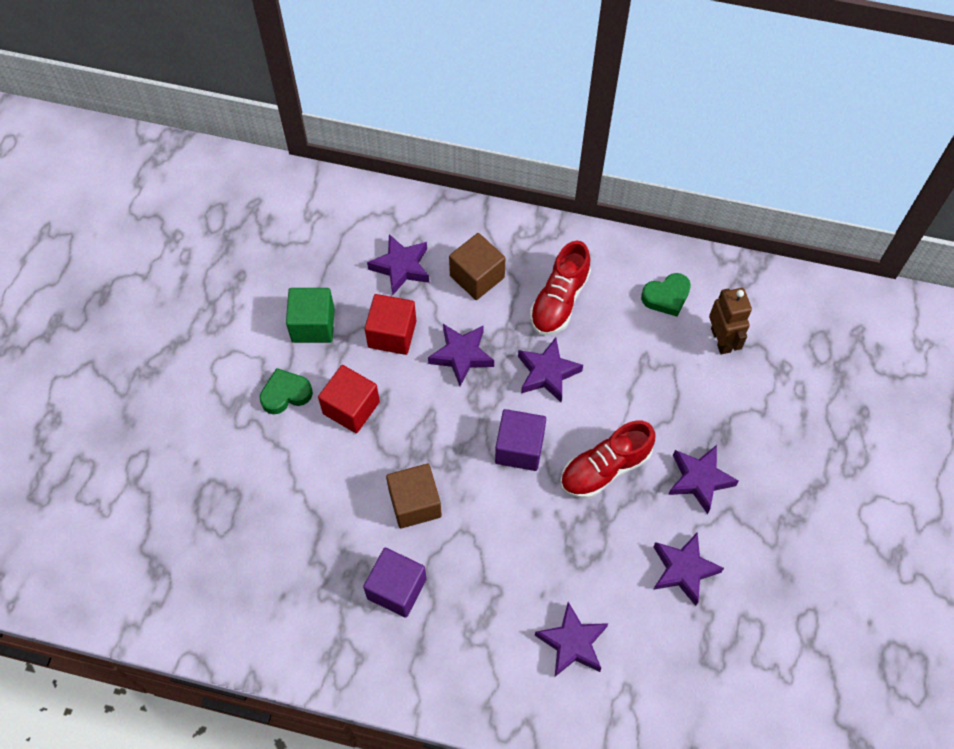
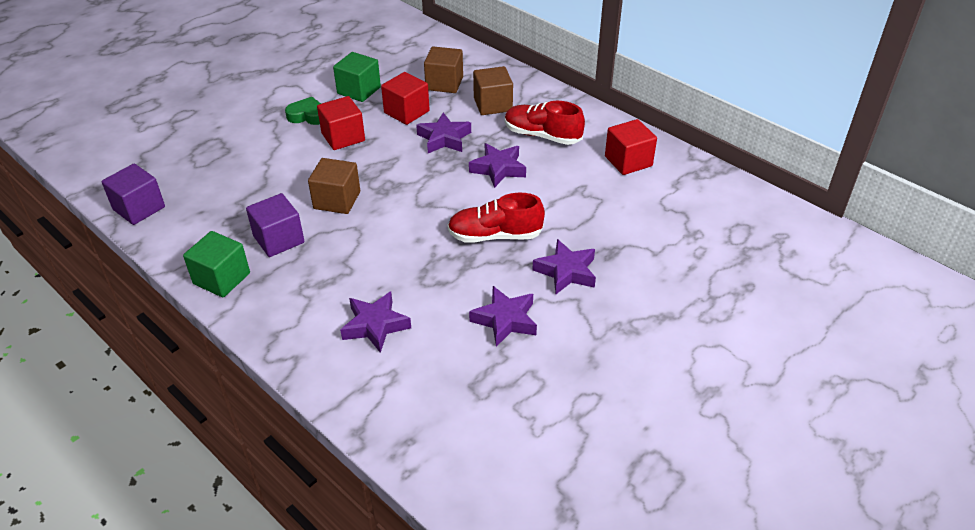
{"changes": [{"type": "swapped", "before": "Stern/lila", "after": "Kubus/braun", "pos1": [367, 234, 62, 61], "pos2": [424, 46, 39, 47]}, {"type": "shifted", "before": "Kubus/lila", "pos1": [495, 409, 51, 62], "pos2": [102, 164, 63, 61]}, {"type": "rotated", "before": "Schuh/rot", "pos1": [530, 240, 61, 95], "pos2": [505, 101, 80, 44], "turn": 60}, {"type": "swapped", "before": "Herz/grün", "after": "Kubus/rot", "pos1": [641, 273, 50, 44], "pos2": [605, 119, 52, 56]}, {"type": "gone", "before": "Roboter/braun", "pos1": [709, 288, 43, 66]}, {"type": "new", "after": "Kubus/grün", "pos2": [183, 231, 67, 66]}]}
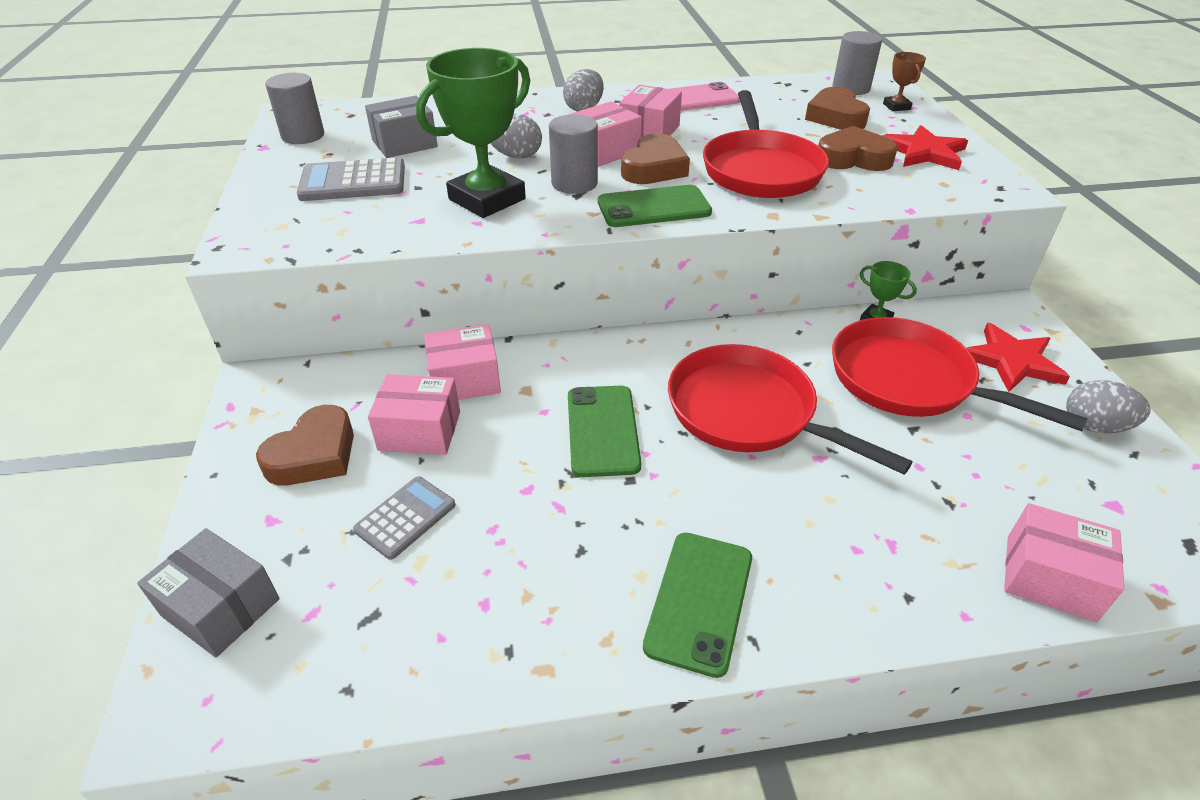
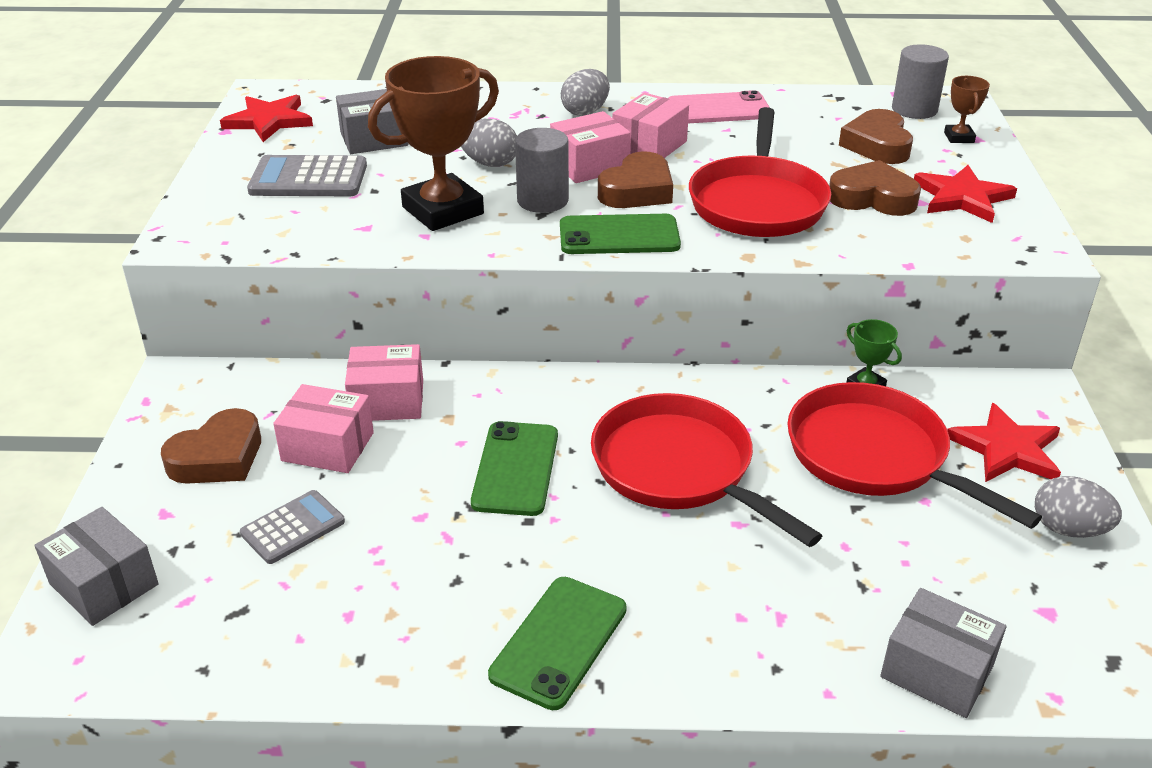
{"changes": [{"type": "swapped", "before": "Vollzylinder/grau", "after": "Stern/rot", "pos1": [265, 73, 59, 71], "pos2": [220, 95, 93, 47]}, {"type": "repainted", "before": "Pokal/grün", "after": "Pokal/braun", "pos1": [416, 48, 114, 170], "pos2": [368, 56, 131, 175]}, {"type": "repainted", "before": "Schachtel/rosa", "after": "Schachtel/grau", "pos1": [1004, 503, 121, 119], "pos2": [880, 588, 127, 130]}]}
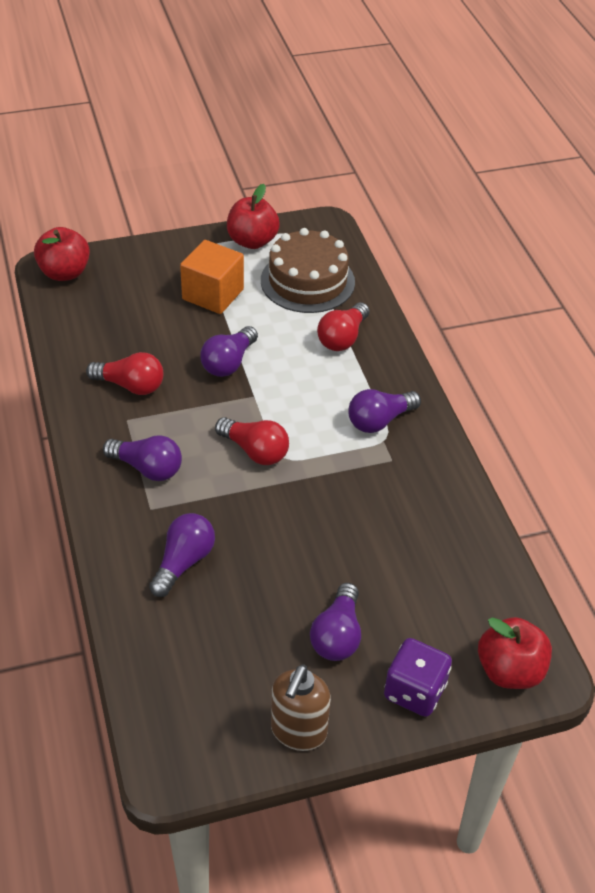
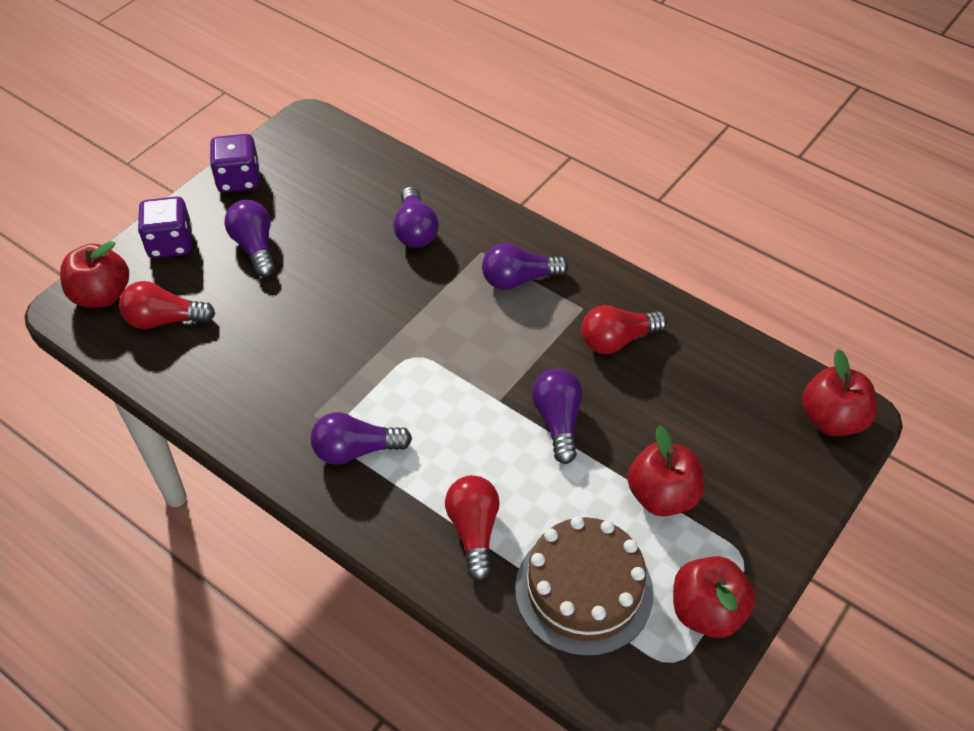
{"changes": [{"type": "swapped", "before": "Kubus/orange", "after": "Apfel/rot", "pos1": [180, 240, 64, 74], "pos2": [627, 426, 77, 90]}, {"type": "shifted", "before": "Glühbirne/rot", "pos1": [215, 417, 74, 48], "pos2": [119, 281, 96, 48]}, {"type": "swapped", "before": "Seifenspender/braun", "after": "Spielwürfel/lila", "pos1": [271, 664, 60, 87], "pos2": [210, 134, 50, 59]}, {"type": "rotated", "before": "Glühbirne/lila", "pos1": [348, 389, 73, 44], "pos2": [311, 412, 101, 53], "turn": -120}]}
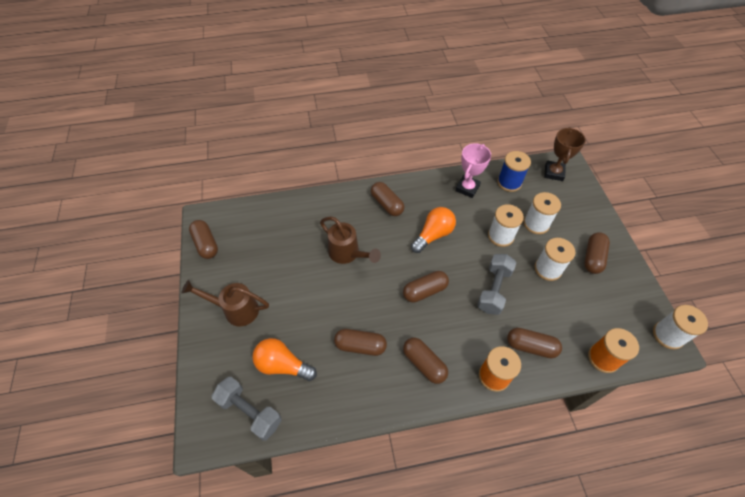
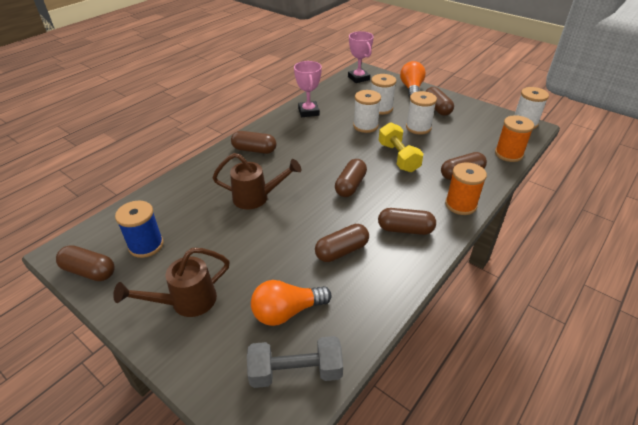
{"changes": [{"type": "shifted", "before": "Glühbirne/orange", "pos1": [411, 207, 45, 46], "pos2": [400, 61, 26, 37]}, {"type": "repainted", "before": "Hantel/grau", "after": "Hantel/gelb", "pos1": [477, 254, 39, 61], "pos2": [379, 122, 44, 50]}, {"type": "shifted", "before": "Garnrolle/blau", "pos1": [497, 151, 34, 41], "pos2": [115, 200, 49, 58]}, {"type": "repainted", "before": "Pokal/braun", "after": "Pokal/rosa", "pos1": [544, 127, 42, 54], "pos2": [348, 31, 26, 52]}]}
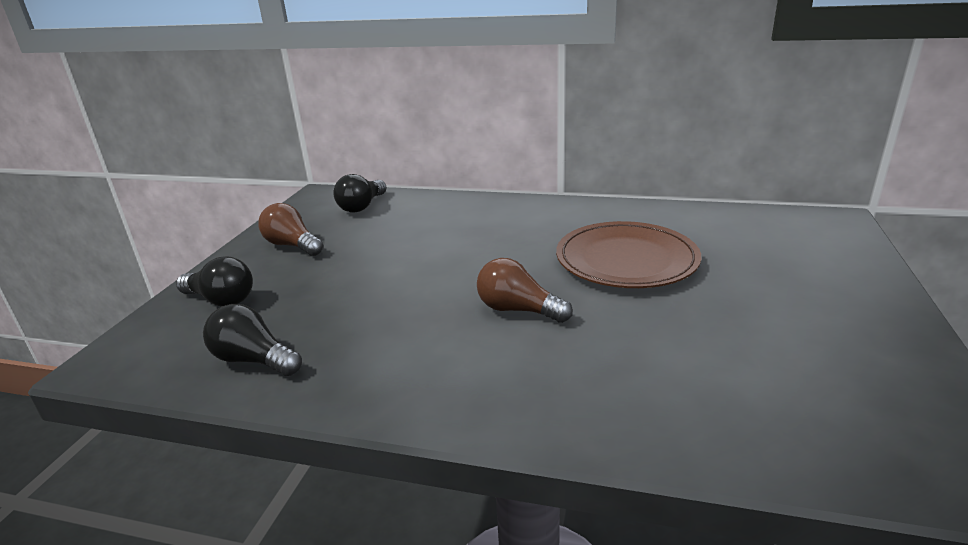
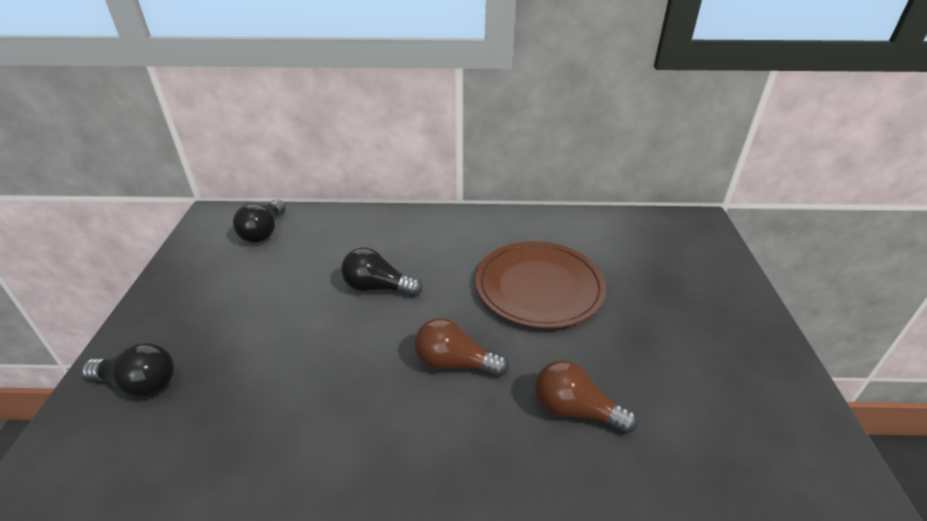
{"changes": [{"type": "shifted", "before": "Glühbirne/schwarz", "pos1": [203, 304, 99, 72], "pos2": [341, 248, 81, 49]}, {"type": "shifted", "before": "Glühbirne/braun", "pos1": [259, 203, 64, 53], "pos2": [535, 360, 103, 74]}]}
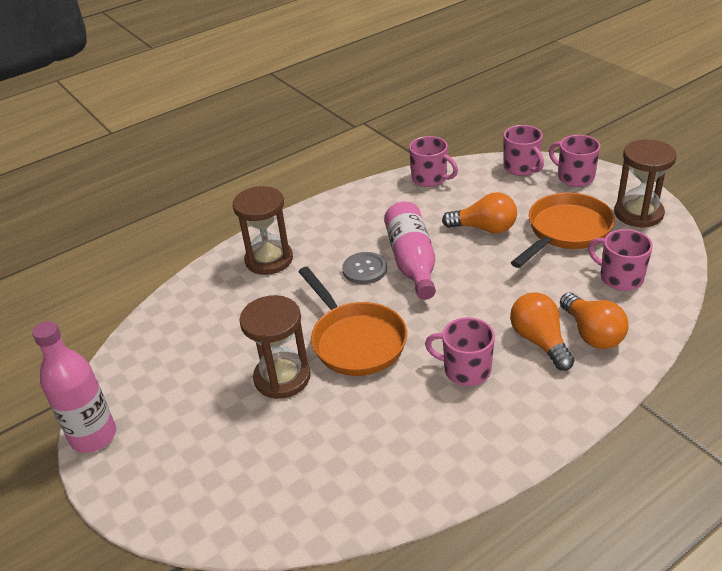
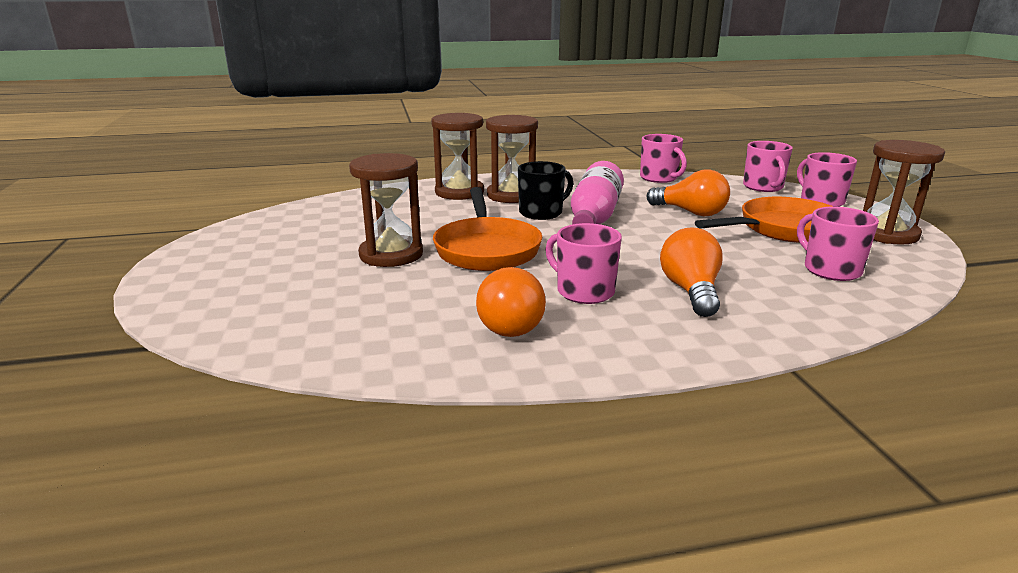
{"changes": [{"type": "gone", "before": "Flasche/rosa", "pos1": [32, 321, 84, 132]}, {"type": "swapped", "before": "Knopf/grau", "after": "Tasse/schwarz", "pos1": [342, 252, 45, 32], "pos2": [518, 161, 55, 59]}, {"type": "shifted", "before": "Glühbirne/orange", "pos1": [560, 293, 69, 56], "pos2": [476, 267, 70, 70]}, {"type": "new", "after": "Sanduhr/braun", "pos2": [486, 115, 52, 88]}]}
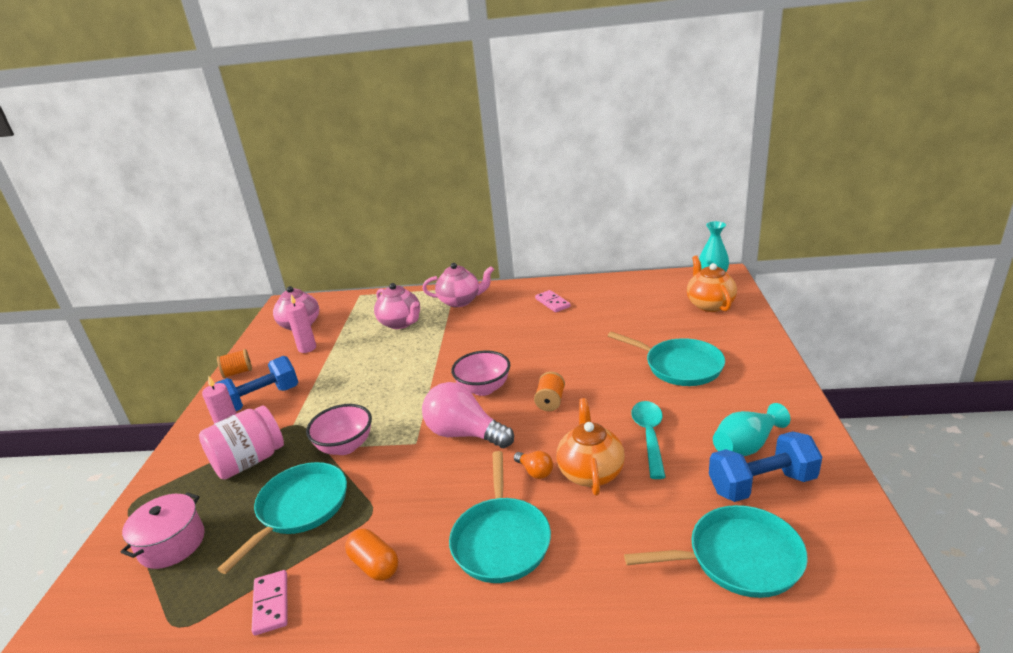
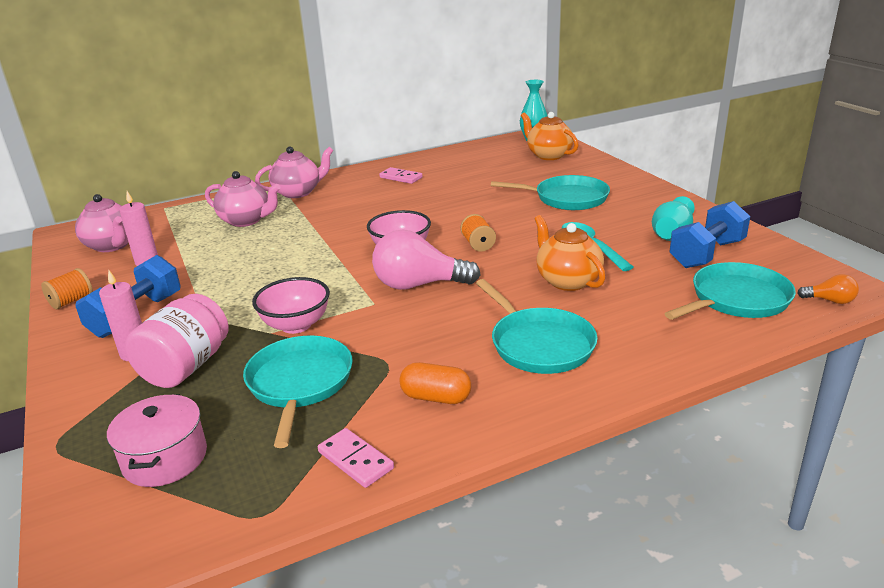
{"changes": [{"type": "shifted", "before": "Glühbirne/orange", "pos1": [514, 451, 39, 28], "pos2": [797, 274, 62, 30]}]}
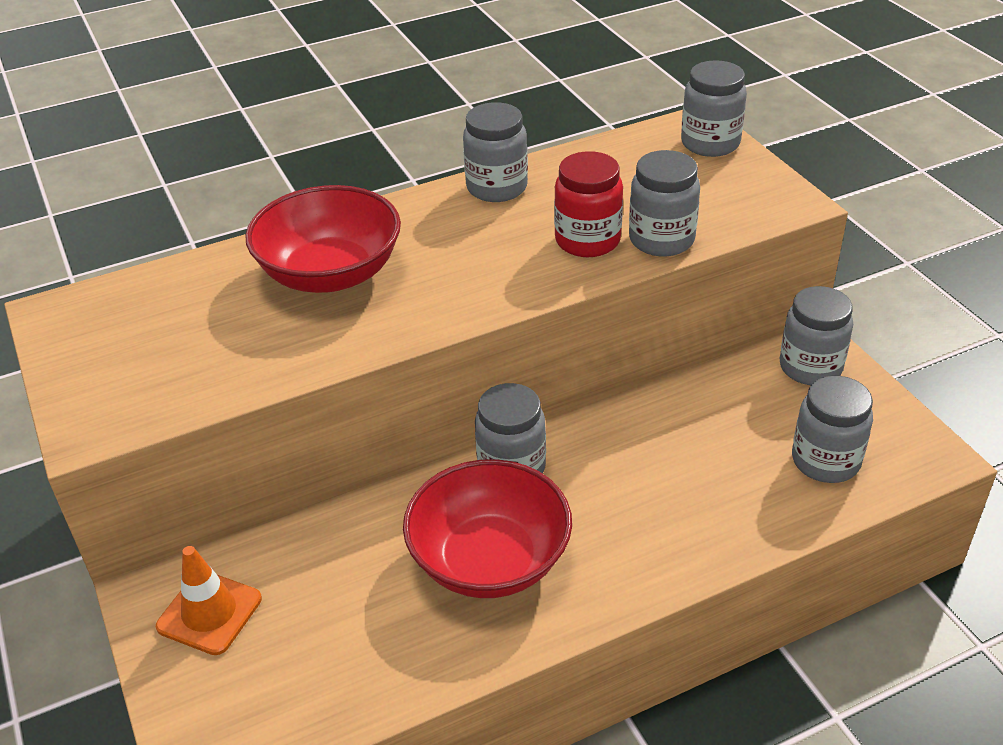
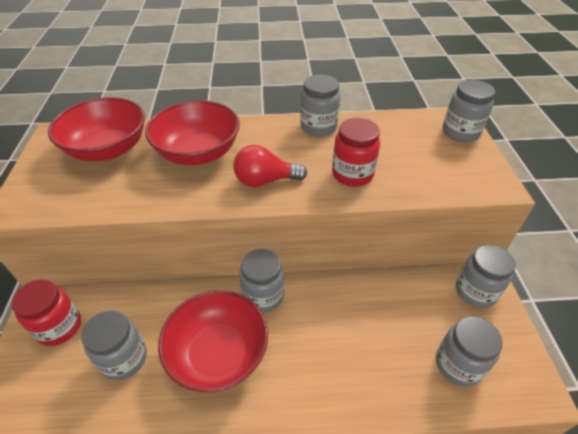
{"changes": [{"type": "swapped", "before": "Leitkegel/orange", "after": "Einmachglas/rot", "pos1": [156, 546, 106, 109], "pos2": [11, 279, 70, 67]}, {"type": "shifted", "before": "Einmachglas/grau", "pos1": [629, 150, 71, 106], "pos2": [81, 311, 66, 69]}, {"type": "new", "after": "Schüssel/rot", "pos2": [48, 97, 97, 64]}, {"type": "new", "after": "Glühbirne/rot", "pos2": [233, 145, 74, 42]}]}
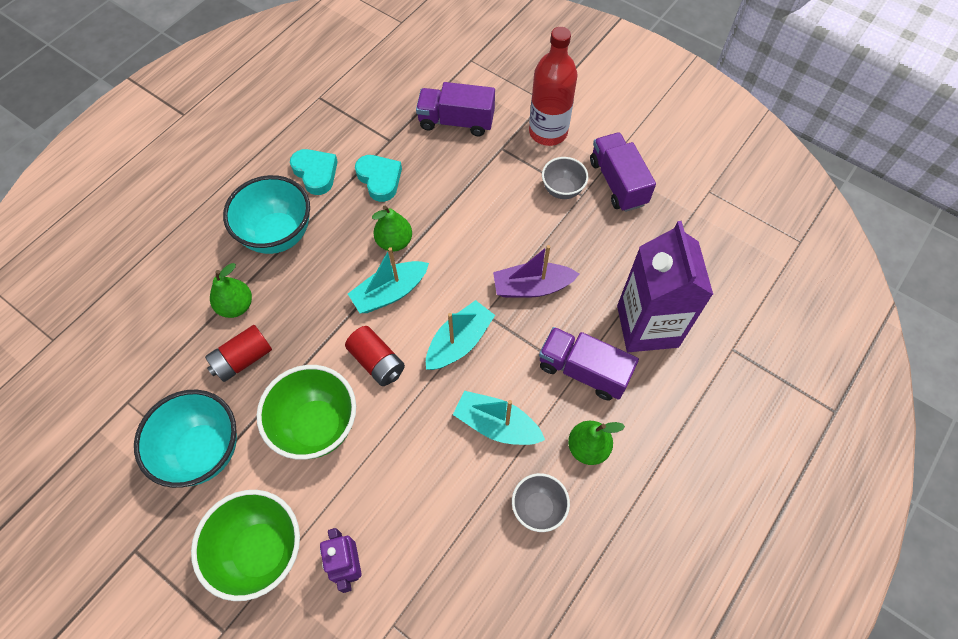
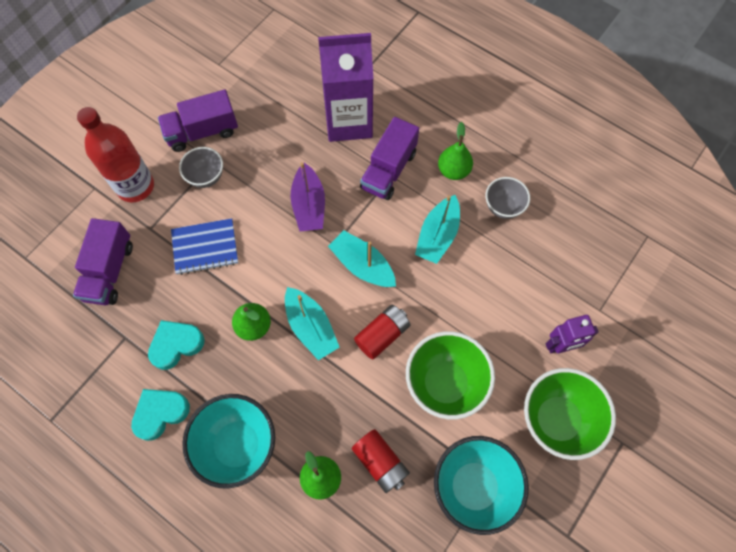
{"changes": [{"type": "new", "after": "Notizbuch/blau", "pos2": [171, 218, 67, 57]}]}
